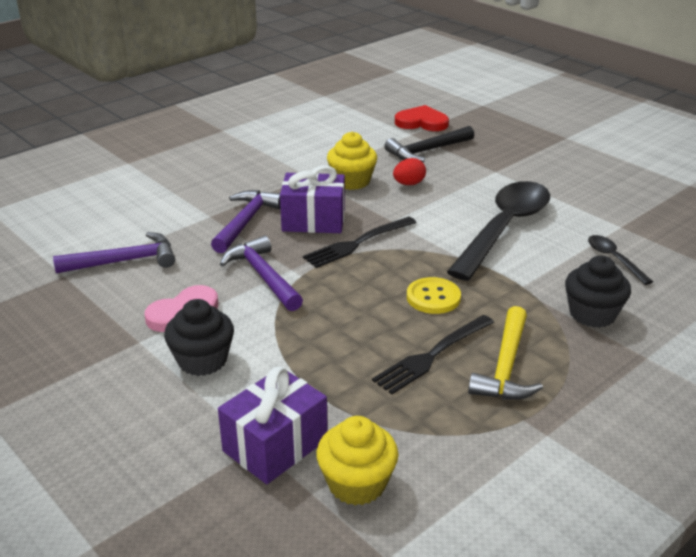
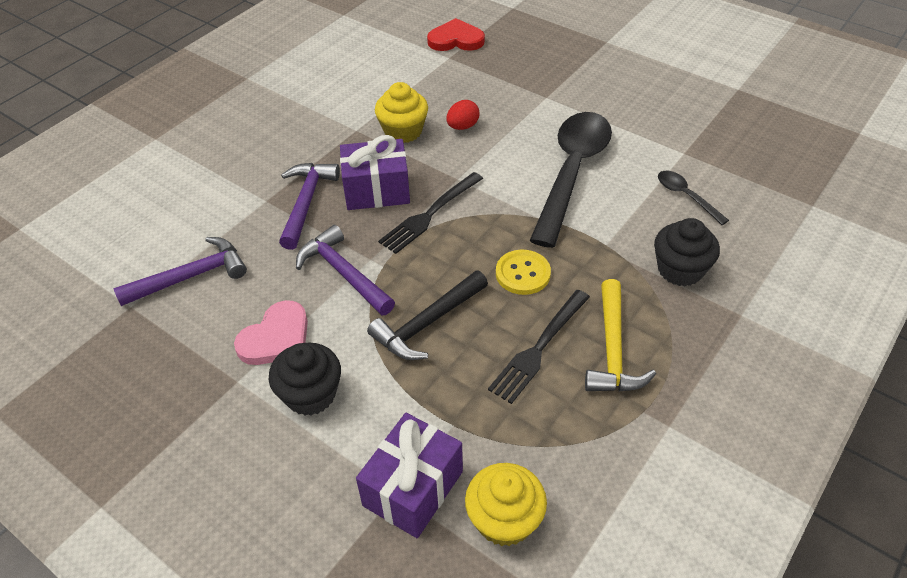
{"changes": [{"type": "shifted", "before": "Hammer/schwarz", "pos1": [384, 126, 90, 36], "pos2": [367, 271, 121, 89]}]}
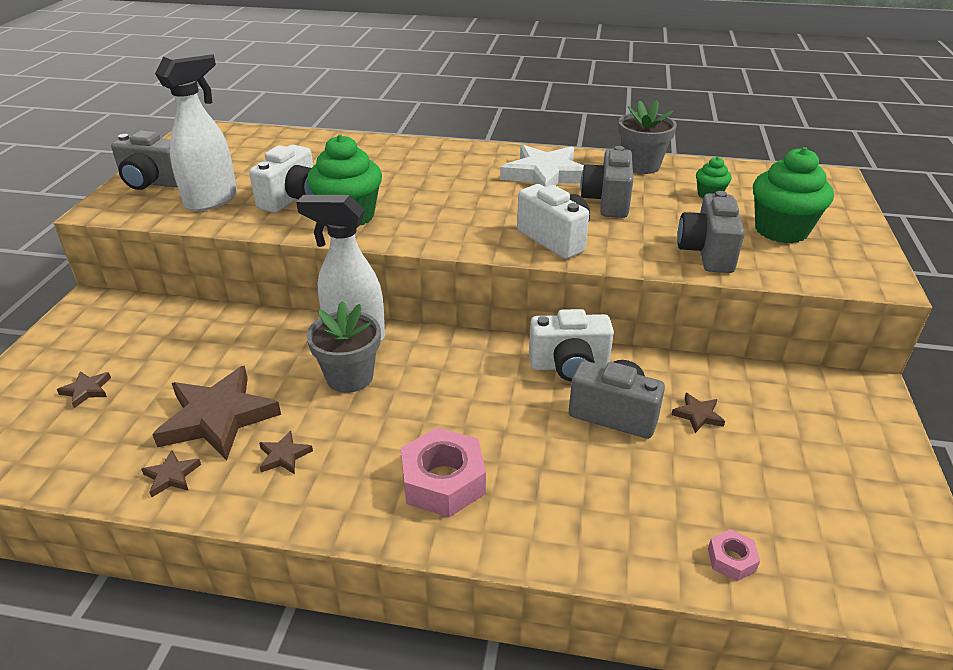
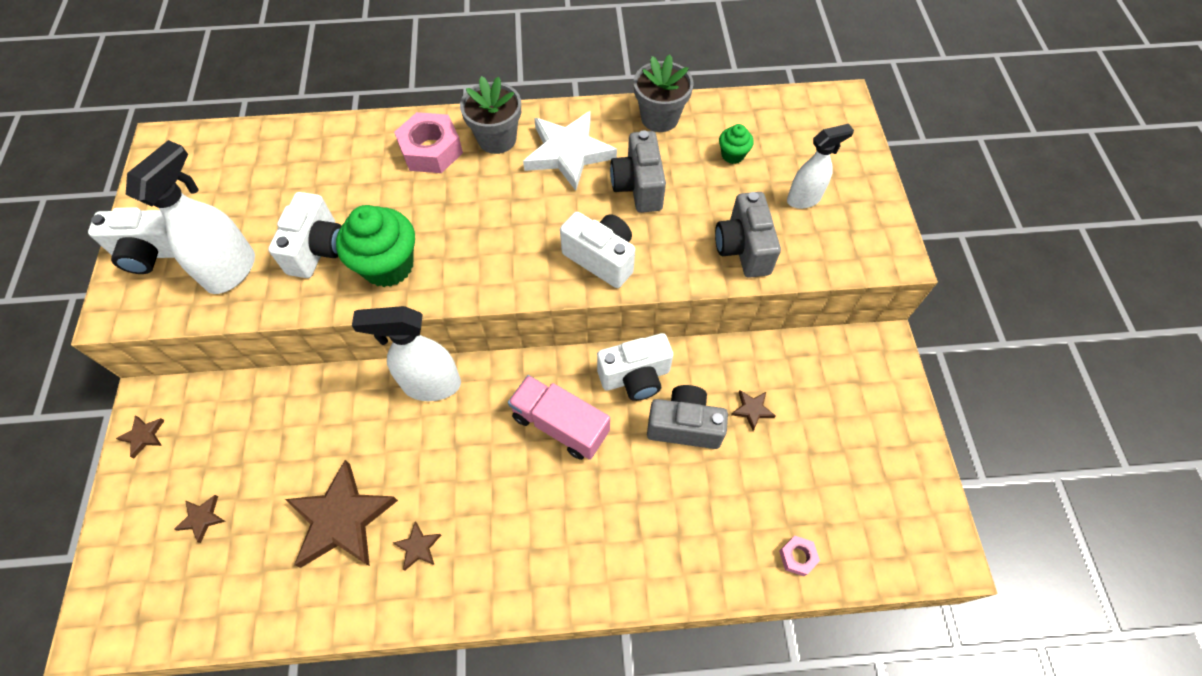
{"changes": [{"type": "repainted", "before": "Kamera/grau", "after": "Kamera/weiß", "pos1": [111, 130, 67, 60], "pos2": [88, 207, 86, 67]}, {"type": "shifted", "before": "Stern/braun", "pos1": [141, 450, 60, 47], "pos2": [116, 415, 49, 43]}, {"type": "shifted", "before": "Blumentopf/grau", "pos1": [306, 301, 75, 92], "pos2": [460, 76, 61, 78]}, {"type": "shifted", "before": "Sechskantmutter/rosa", "pos1": [401, 428, 85, 89], "pos2": [394, 112, 69, 61]}, {"type": "swapped", "before": "Muffin/grün", "after": "Sprühflasche/weiß", "pos1": [753, 147, 81, 96], "pos2": [787, 124, 67, 85]}, {"type": "new", "after": "Lastwagen/rosa", "pos2": [508, 375, 102, 85]}]}
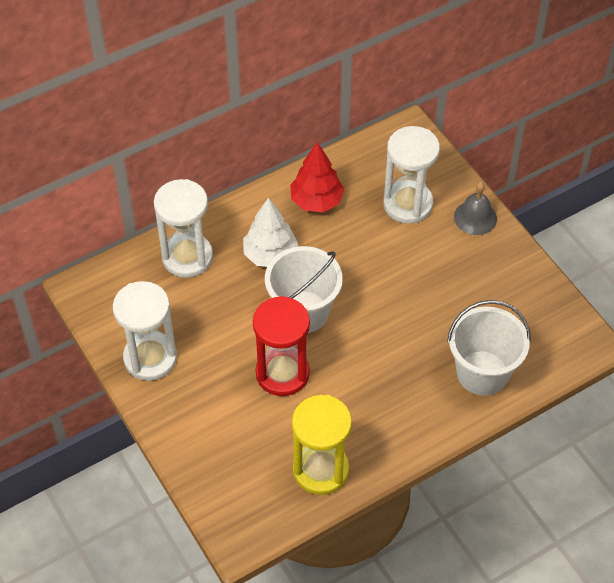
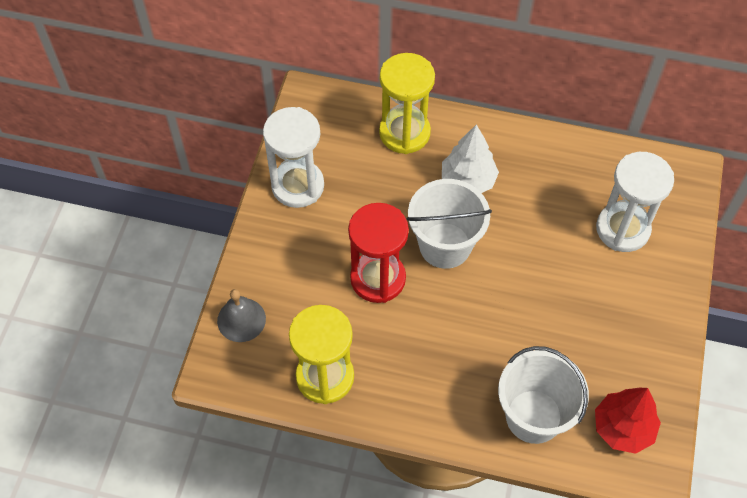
{"changes": [{"type": "repainted", "before": "Sanduhr/weiß", "after": "Sanduhr/gelb", "pos1": [154, 179, 59, 99], "pos2": [379, 53, 56, 101]}, {"type": "shifted", "before": "Baum/rot", "pos1": [290, 142, 54, 70], "pos2": [595, 388, 66, 66]}, {"type": "shifted", "before": "Glocke/grau", "pos1": [454, 182, 43, 53], "pos2": [217, 289, 49, 53]}]}
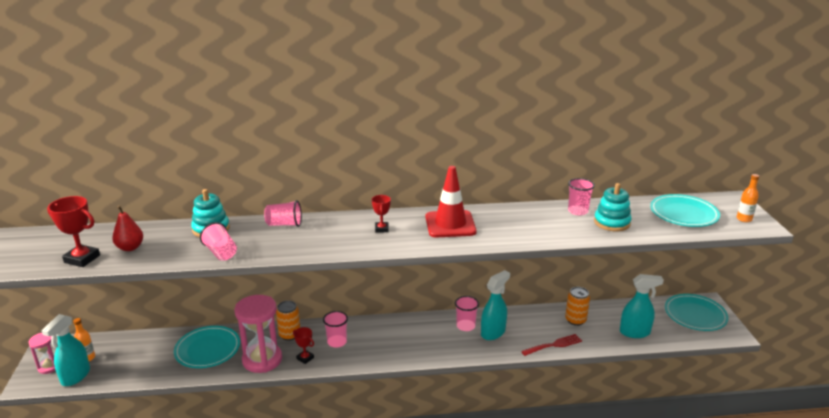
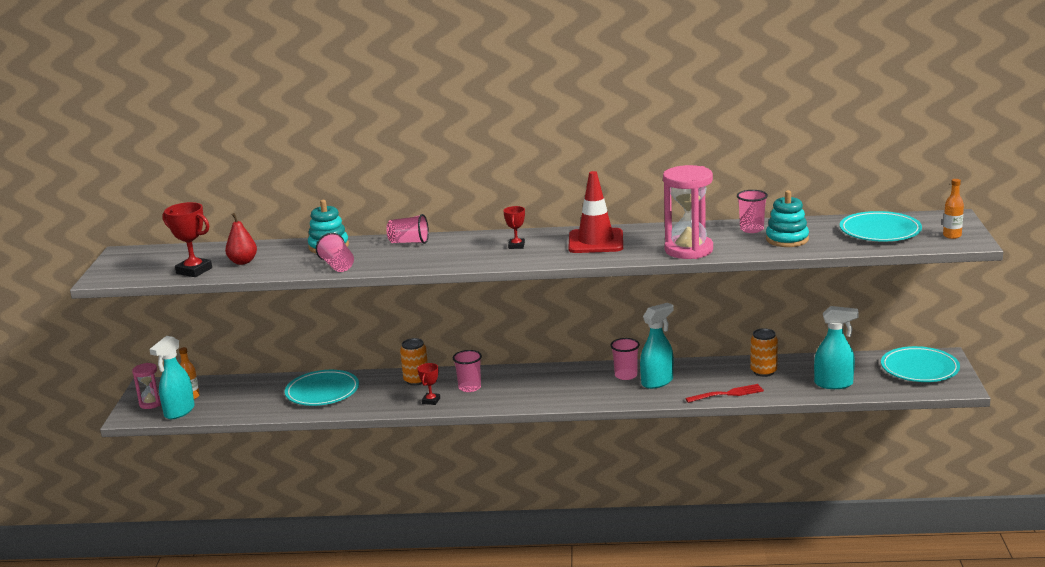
{"changes": [{"type": "shifted", "before": "Sanduhr/rosa", "pos1": [234, 295, 48, 78], "pos2": [663, 165, 50, 94]}, {"type": "rotated", "before": "Pokal/rot", "pos1": [293, 327, 21, 37], "pos2": [417, 363, 23, 42], "turn": 60}]}
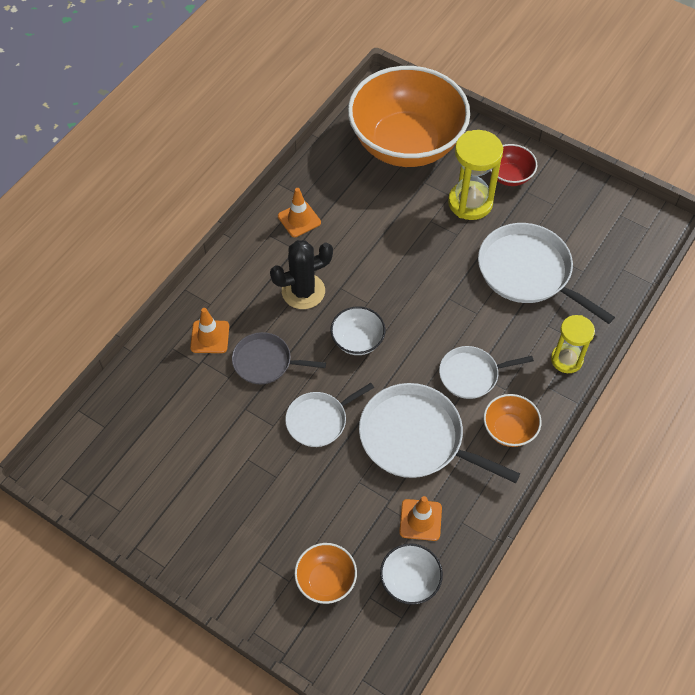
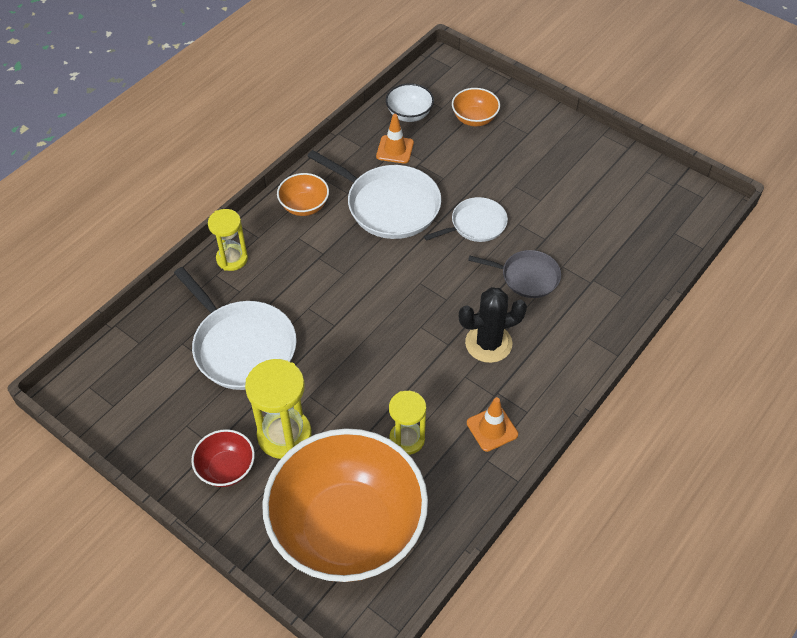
{"changes": [{"type": "gone", "before": "Leitkegel/orange", "pos1": [190, 308, 39, 45]}, {"type": "gone", "before": "Schüssel/weiß", "pos1": [330, 306, 55, 49]}, {"type": "gone", "before": "Pfanne/weiß", "pos1": [439, 346, 95, 53]}, {"type": "new", "after": "Sanduhr/gelb", "pos2": [389, 391, 37, 64]}]}
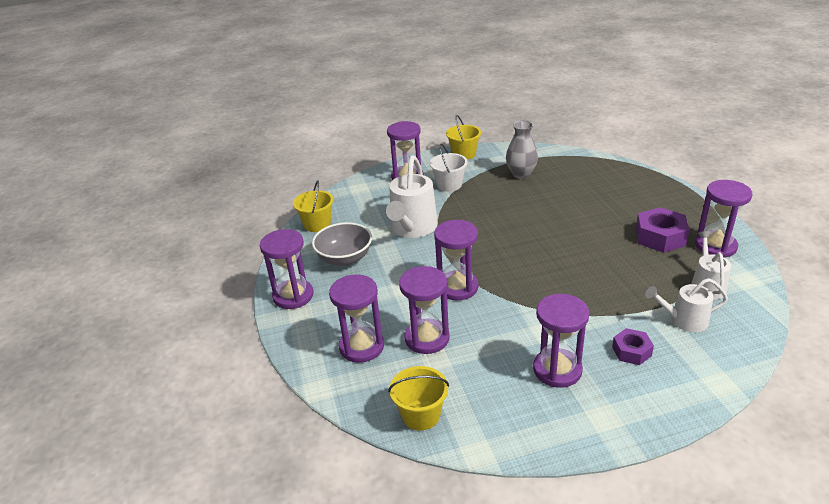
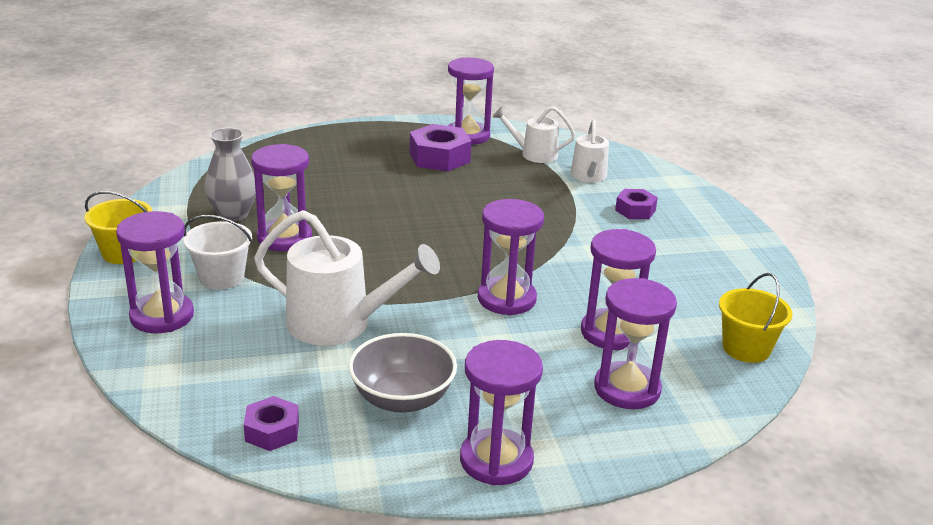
{"changes": [{"type": "swapped", "before": "Eimer/gelb", "after": "Sechskantmutter/lila", "pos1": [293, 180, 41, 52], "pos2": [244, 396, 55, 55]}, {"type": "shifted", "before": "Sanduhr/lila", "pos1": [533, 294, 56, 94], "pos2": [251, 144, 61, 107]}]}
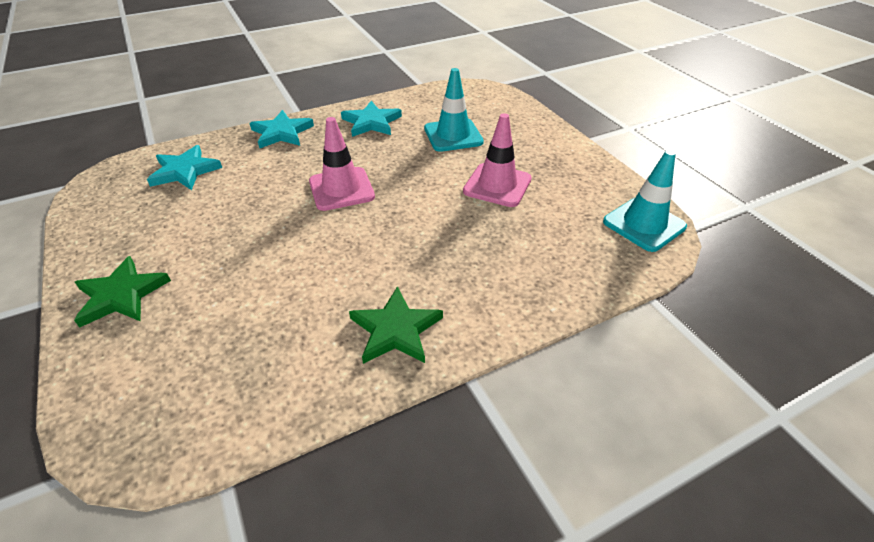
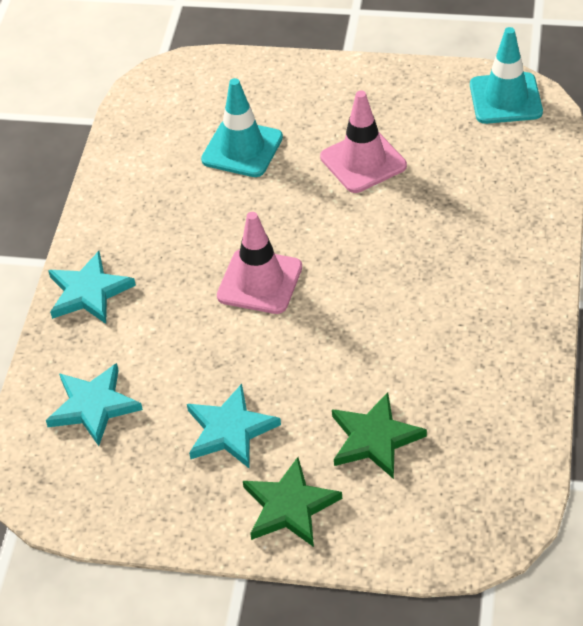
{"changes": [{"type": "shifted", "before": "Stern/türkis", "pos1": [341, 101, 61, 36], "pos2": [187, 384, 94, 84]}, {"type": "shifted", "before": "Stern/grün", "pos1": [349, 286, 94, 78], "pos2": [332, 392, 95, 87]}]}
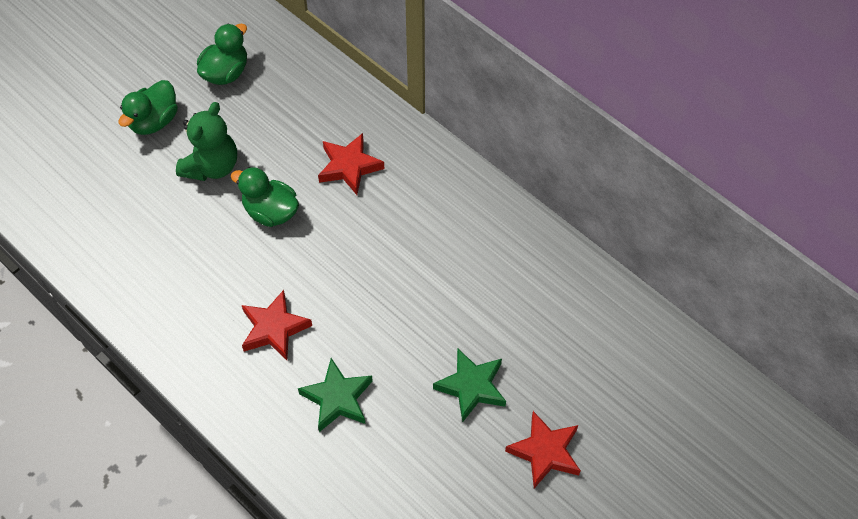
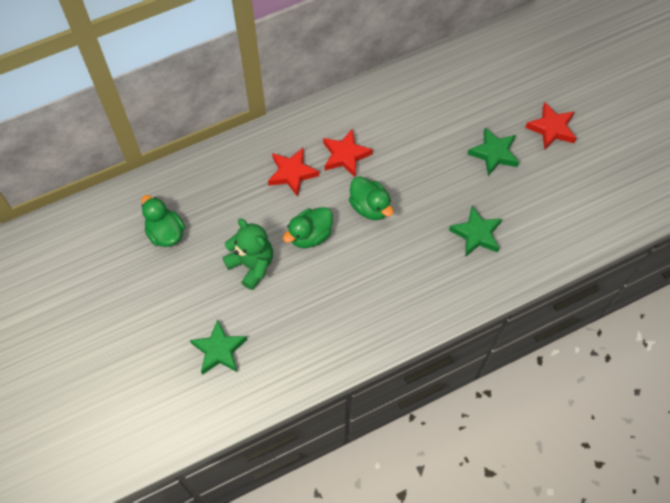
{"changes": [{"type": "shifted", "before": "Ente/grün", "pos1": [119, 80, 59, 55], "pos2": [349, 176, 44, 44]}, {"type": "shifted", "before": "Stern/rot", "pos1": [242, 290, 70, 70], "pos2": [323, 128, 50, 49]}, {"type": "new", "after": "Stern/grün", "pos2": [190, 319, 57, 56]}]}
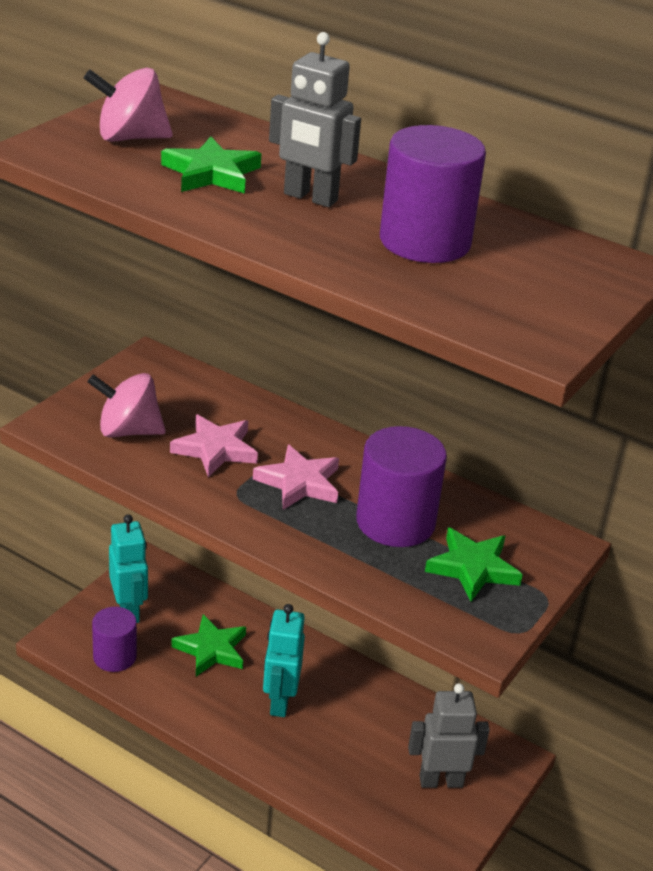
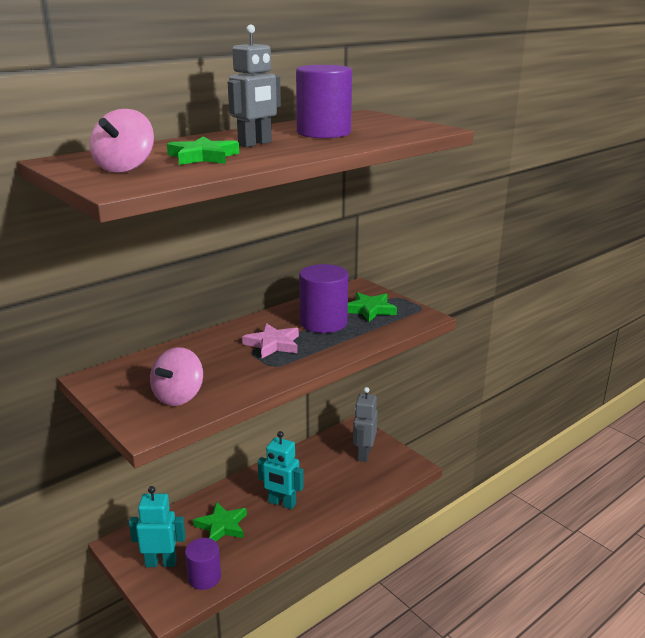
{"changes": [{"type": "gone", "before": "Stern/rosa", "pos1": [170, 414, 88, 63]}]}
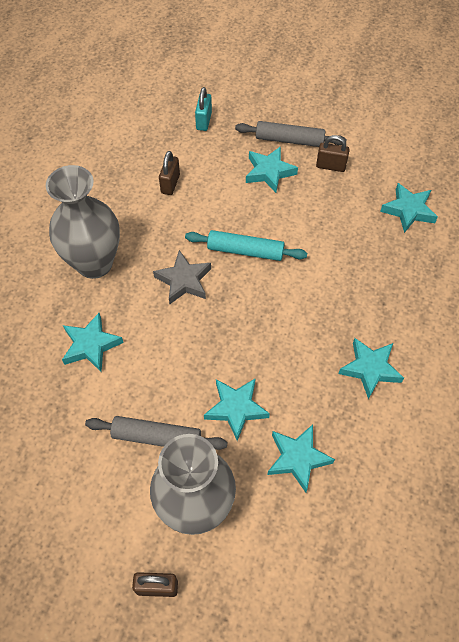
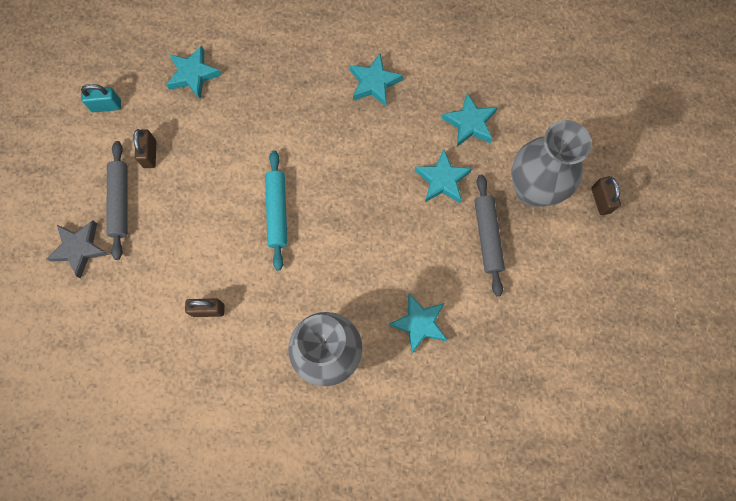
{"changes": [{"type": "shifted", "before": "Stern/grau", "pos1": [153, 250, 58, 54], "pos2": [46, 221, 63, 57]}, {"type": "shifted", "before": "Vorhängeschloss/türkis", "pos1": [195, 87, 17, 44], "pos2": [81, 84, 40, 28]}, {"type": "gone", "before": "Stern/türkis", "pos1": [246, 146, 52, 47]}]}
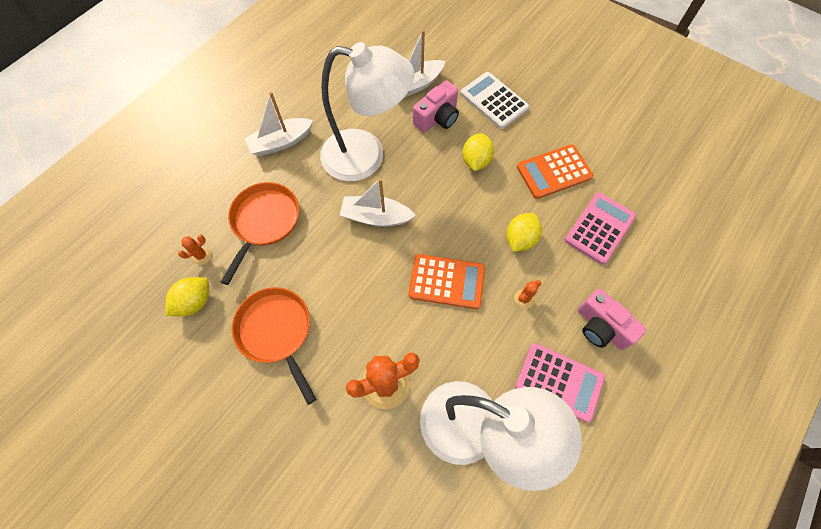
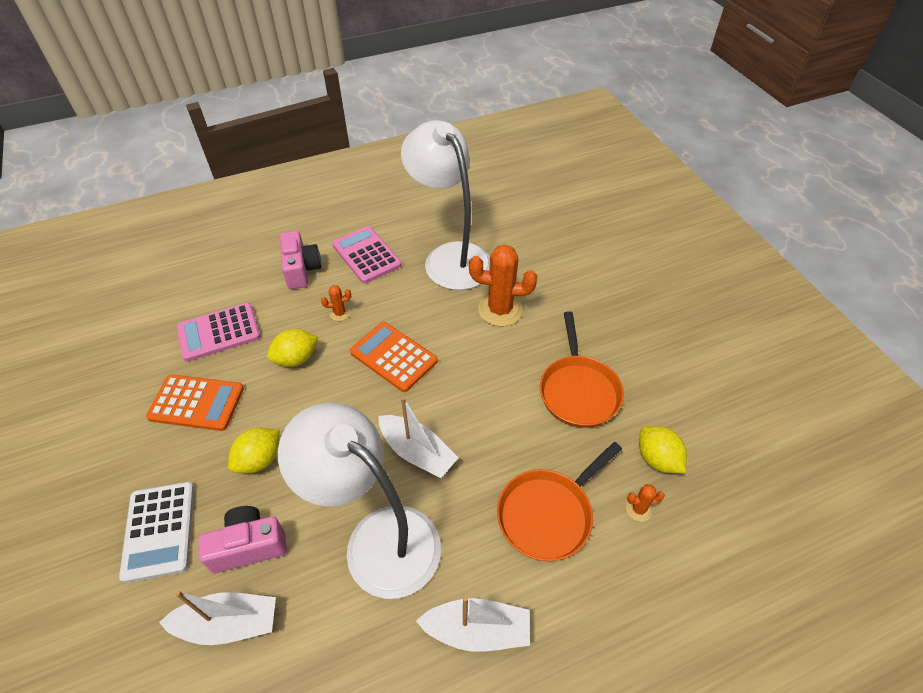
{"changes": [{"type": "rotated", "before": "Zitrone/gelb", "pos1": [166, 277, 43, 39], "pos2": [639, 426, 48, 47], "turn": 75}]}
